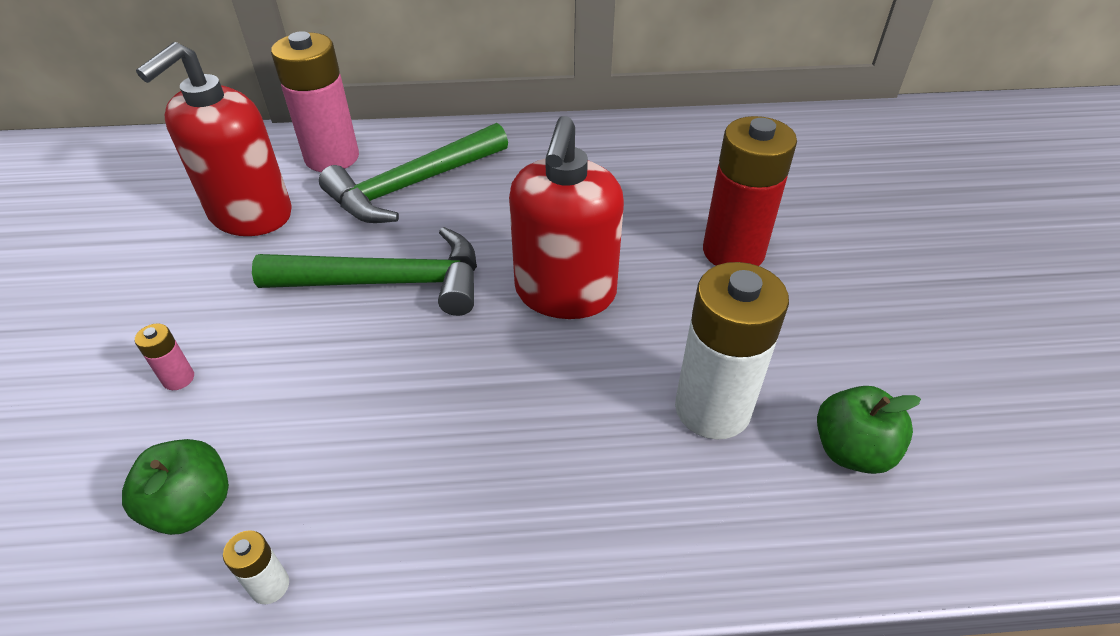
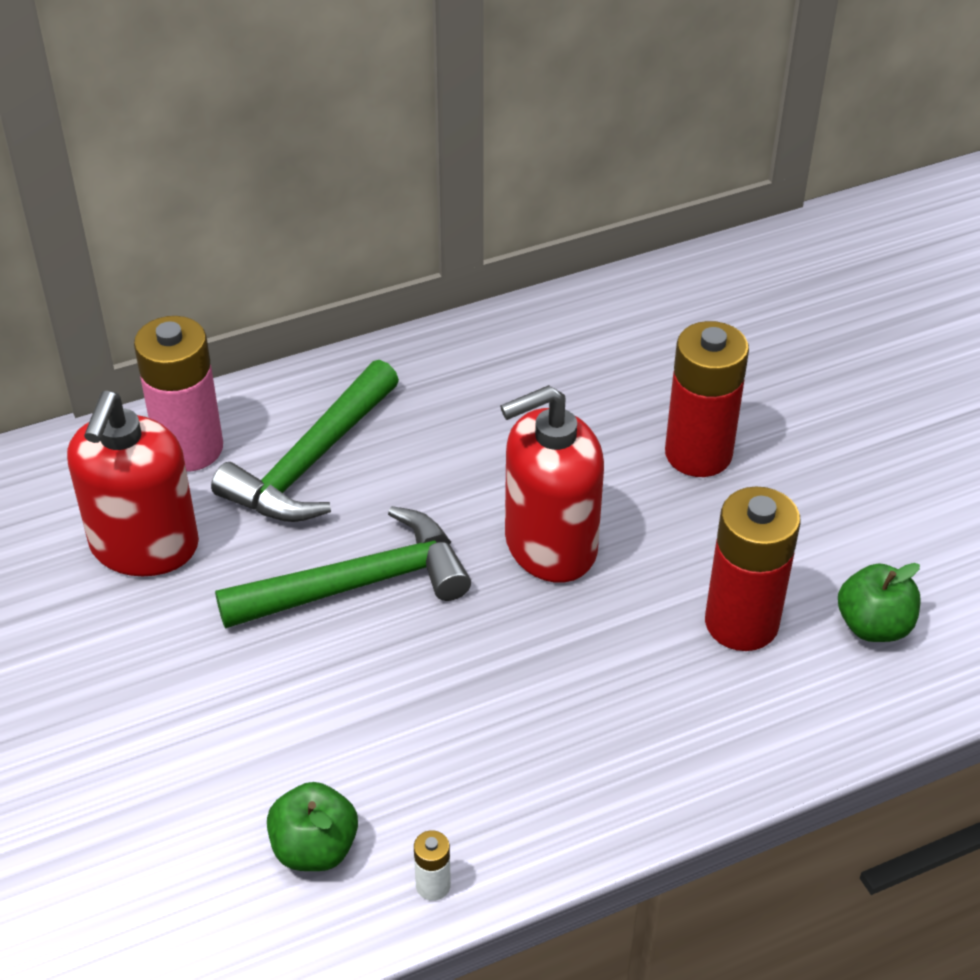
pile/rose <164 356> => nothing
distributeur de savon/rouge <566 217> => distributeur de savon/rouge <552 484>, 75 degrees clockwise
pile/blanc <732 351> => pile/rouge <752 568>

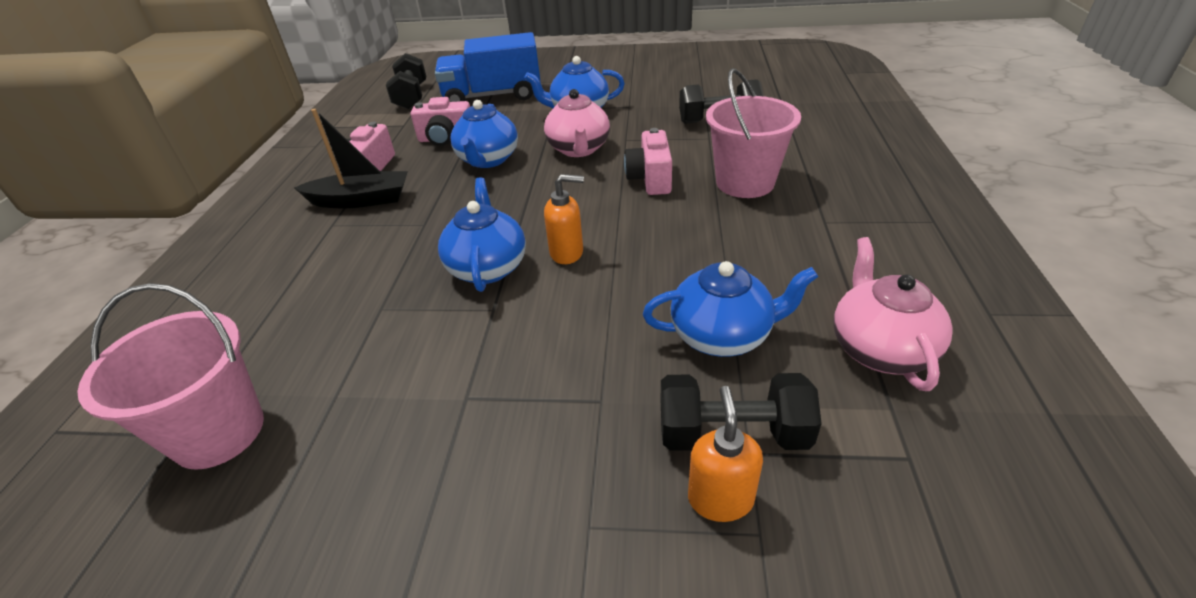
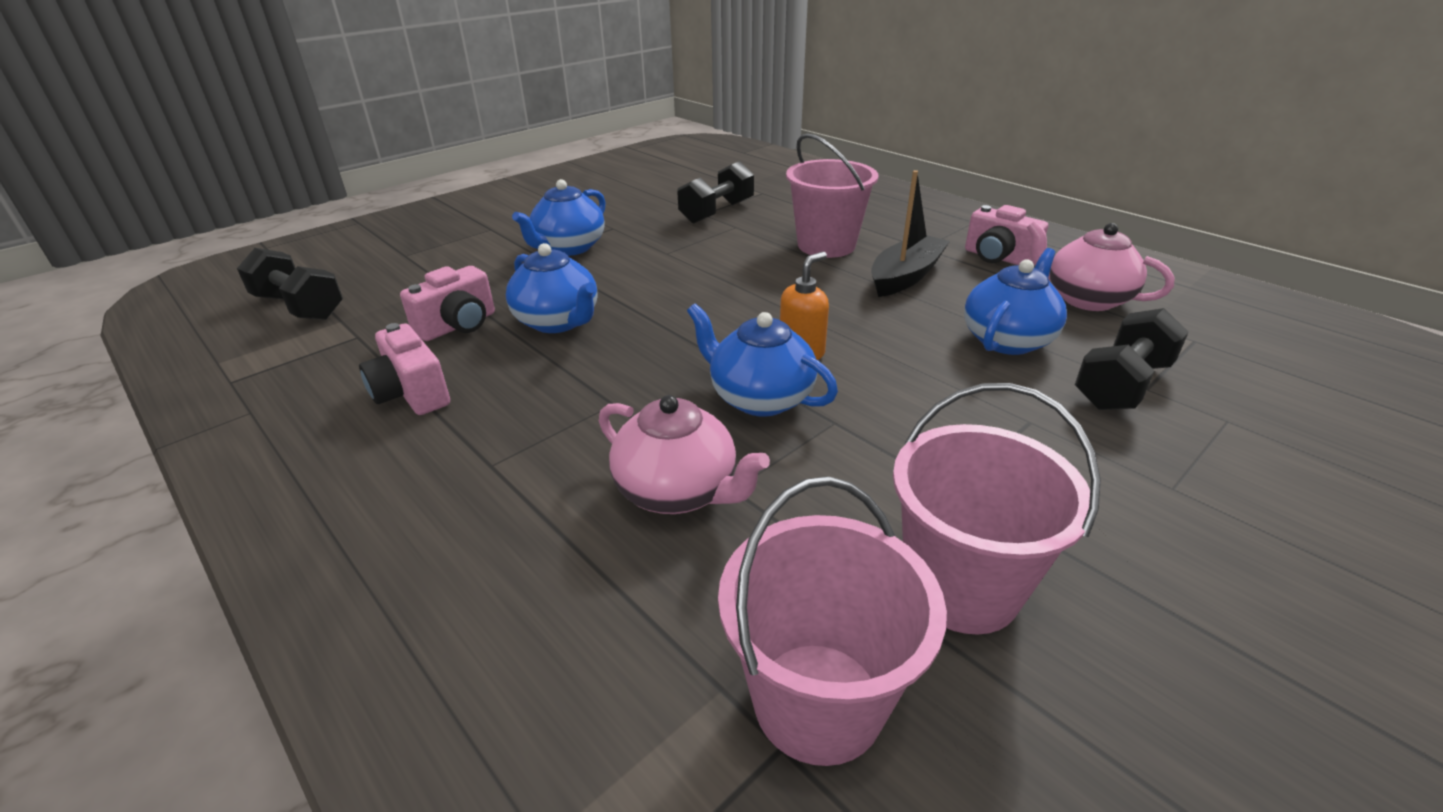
bateau/noir <351 158> => bateau/noir <910 233>, relocated
camion/bleu <488 67> => nothing
théière/rose <577 123> => théière/rose <684 454>, relocated
appareil photo/rose <648 161> => appareil photo/rose <1006 235>, relocated
distributeur de savon/orange <725 454> => nothing
nothing => seau/rose <997 509>

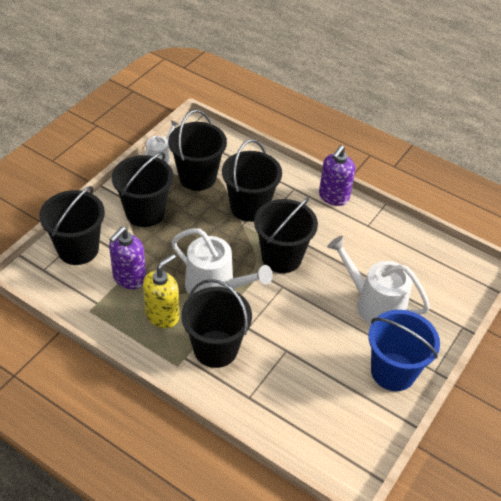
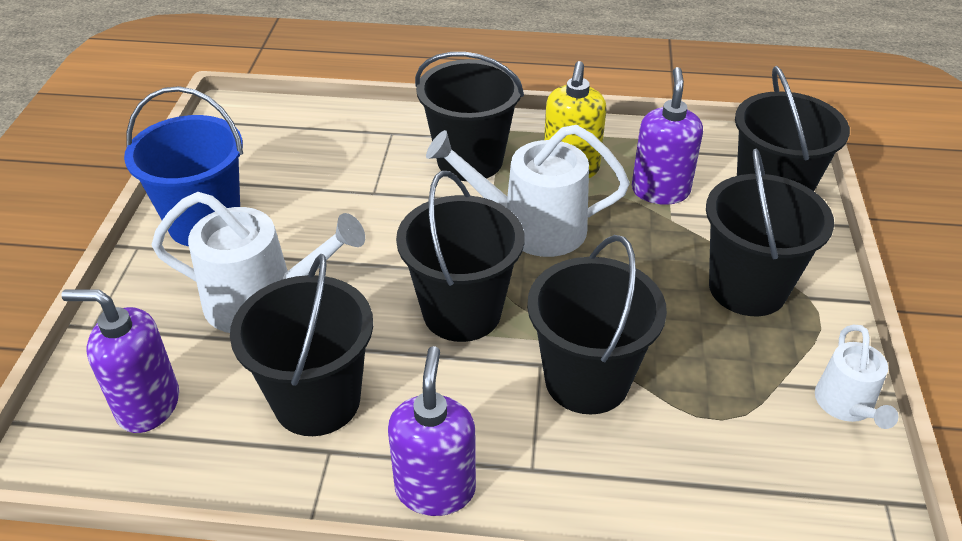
seau/noir <197 150> => seau/noir <301 345>, relocated
nothing => distributeur de savon/violet <120 361>

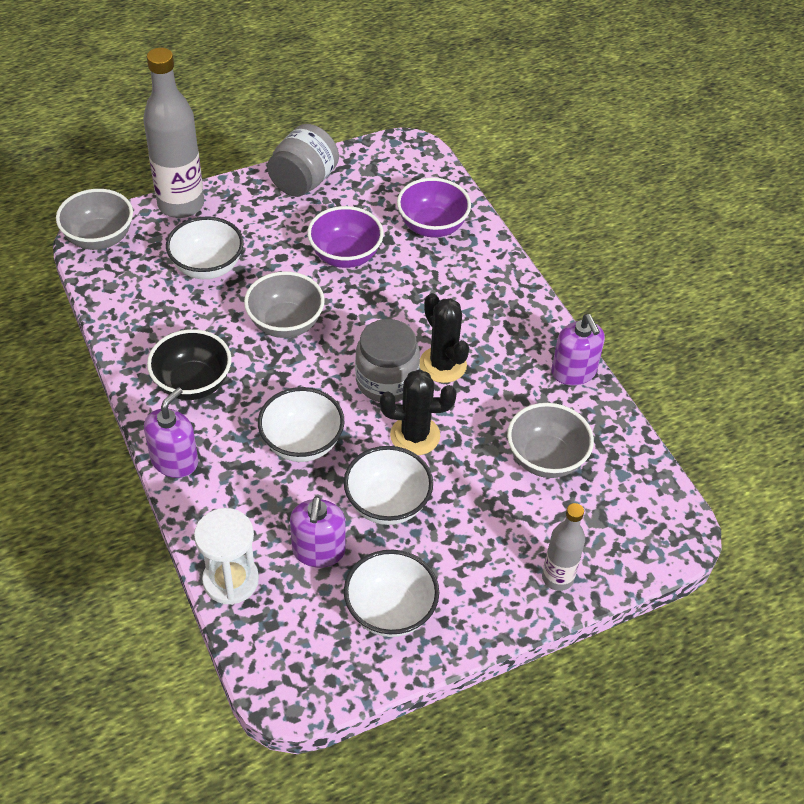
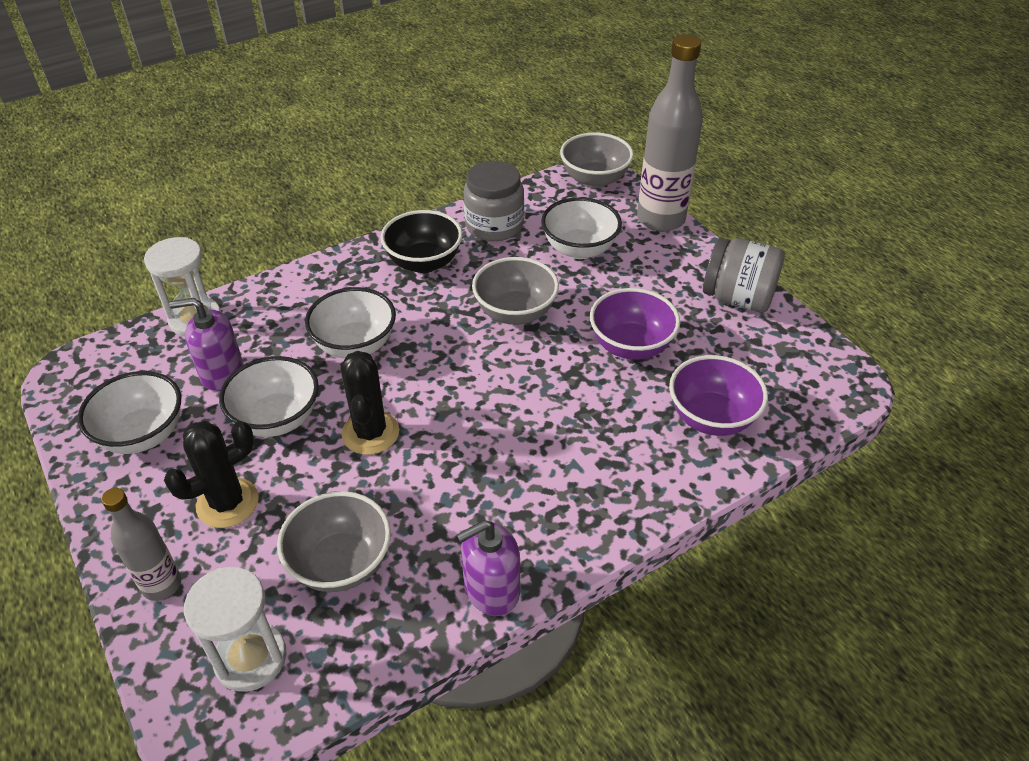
distributeur de savon/violet <171 432> => nothing
bocal/gris <387 360> => bocal/gris <494 201>, relocated
cactus/noir <444 338> => cactus/noir <211 474>, relocated
nothing => sablier/blanc <235 629>

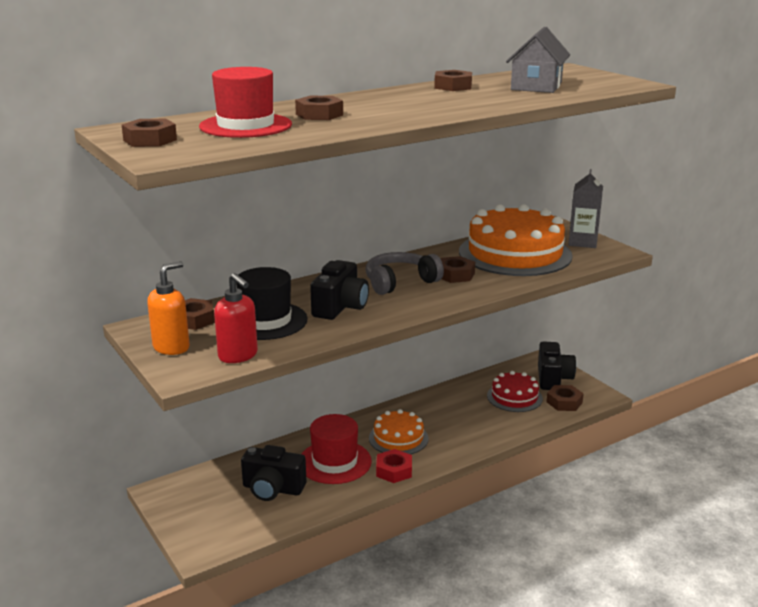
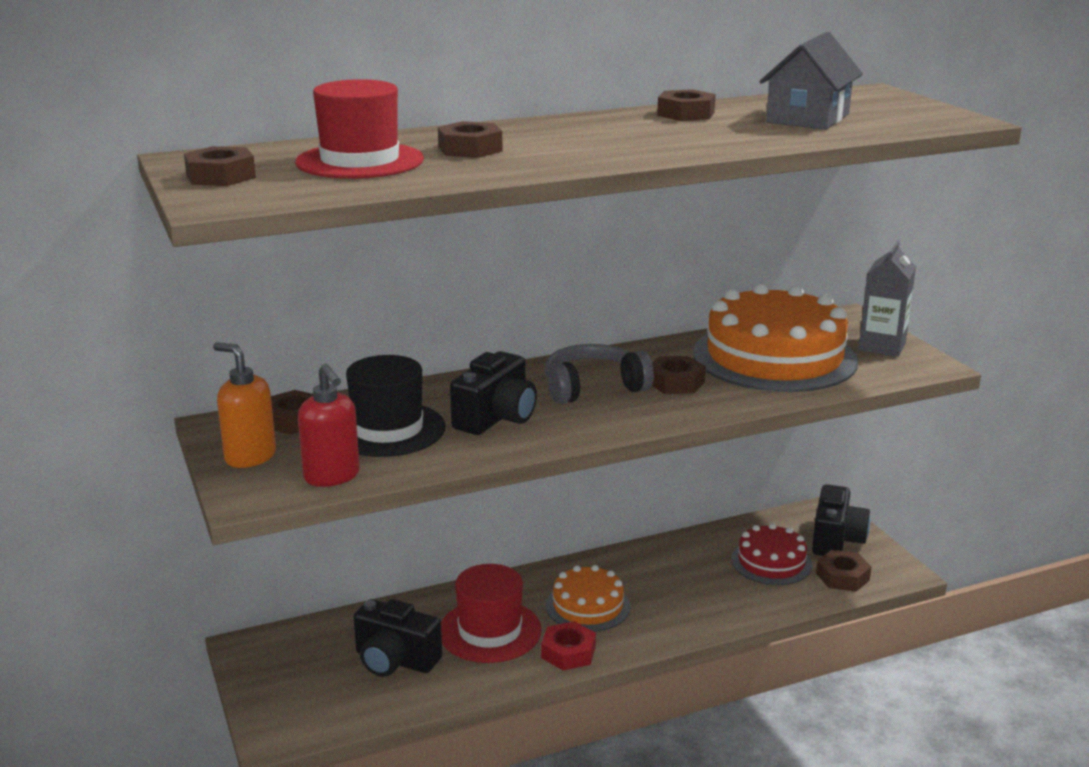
distributeur de savon/orange <168 308> => distributeur de savon/orange <244 405>, 105 degrees counterclockwise

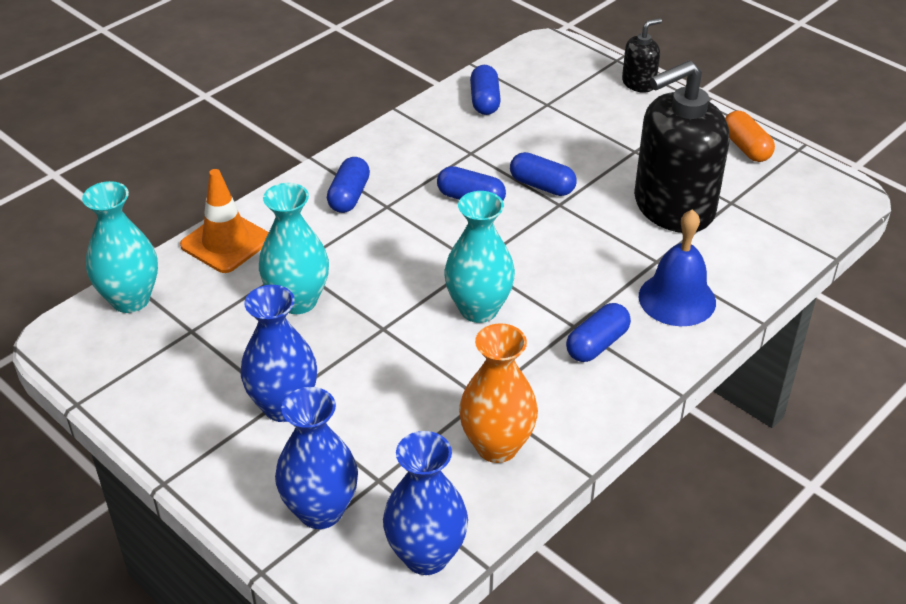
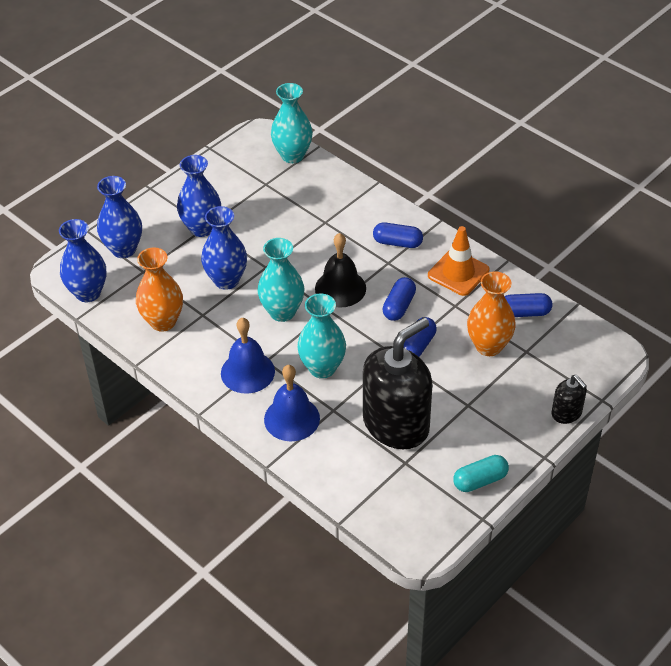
cône de chantier/orange <224 221> => cône de chantier/orange <458 261>, relocated
vase/turquoise <294 248> => vase/turquoise <321 336>, relocated
gélule/bleu <598 332> => cloche/bleu <248 356>
distributeur de savon/noir <682 146> => distributeur de savon/noir <398 383>, 75 degrees clockwise
gélule/orange <750 136> => gélule/turquoise <481 473>
nothing => vase/bleu <224 248>
nothing => cloche/noir <340 270>
nothing => vase/orange <491 313>

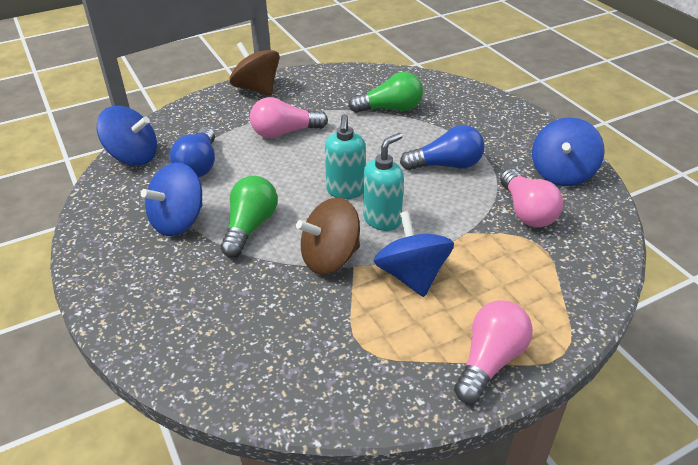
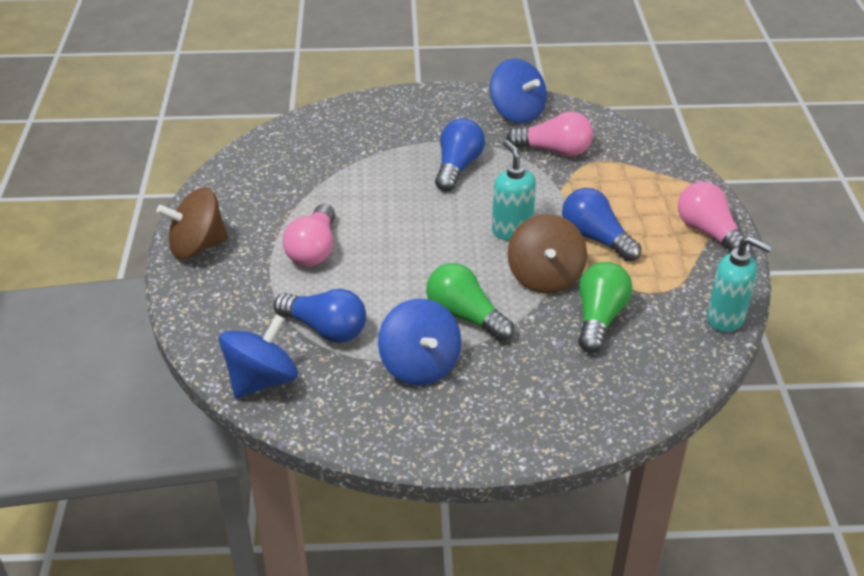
distributeur de savon/turquoise <345 156> => distributeur de savon/turquoise <739 284>, relocated
ampoule/vert <385 92> => ampoule/vert <605 307>, relocated
toupie/bleu <414 254> => ampoule/bleu <601 225>

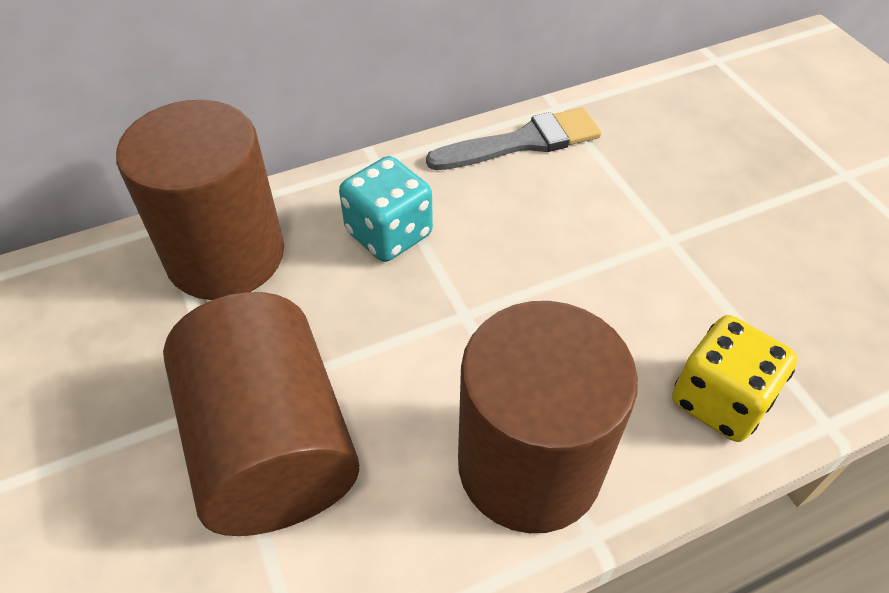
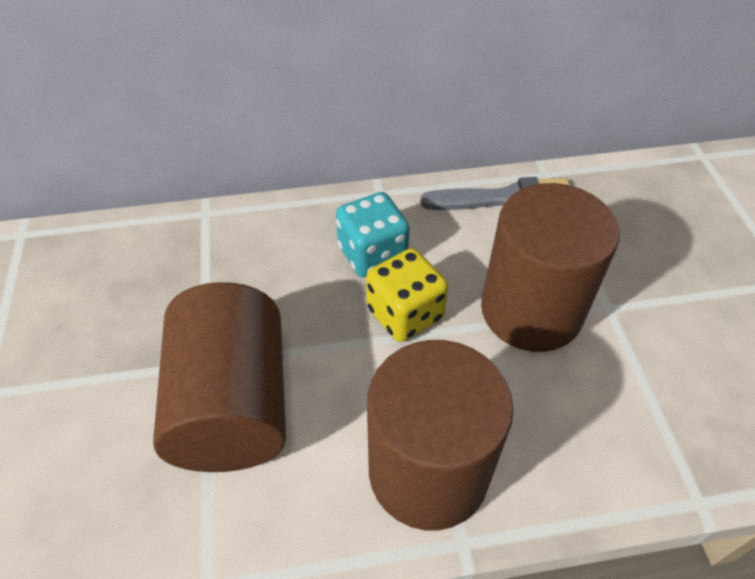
cylindre/marron <200 200> => cylindre/marron <550 267>, relocated
dé/jaune <735 378> => dé/jaune <407 295>, relocated

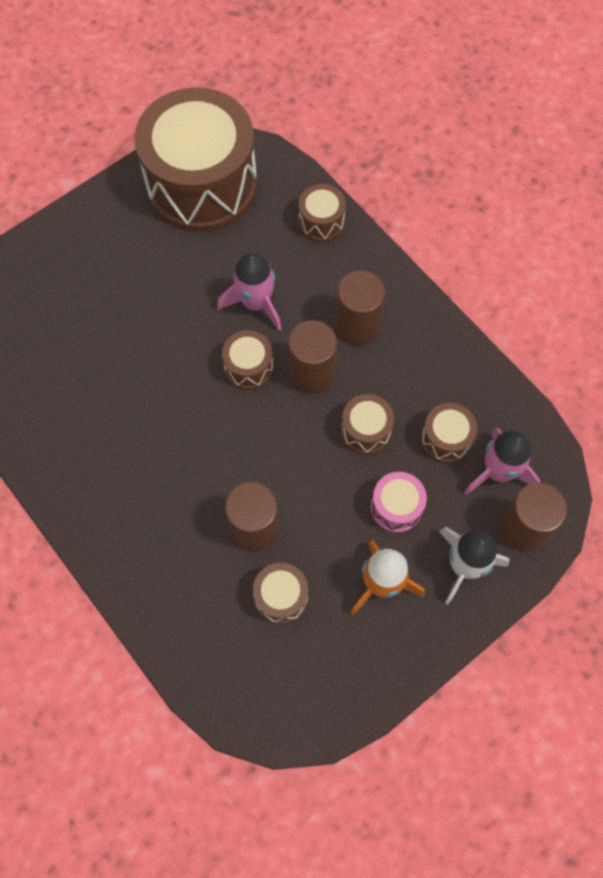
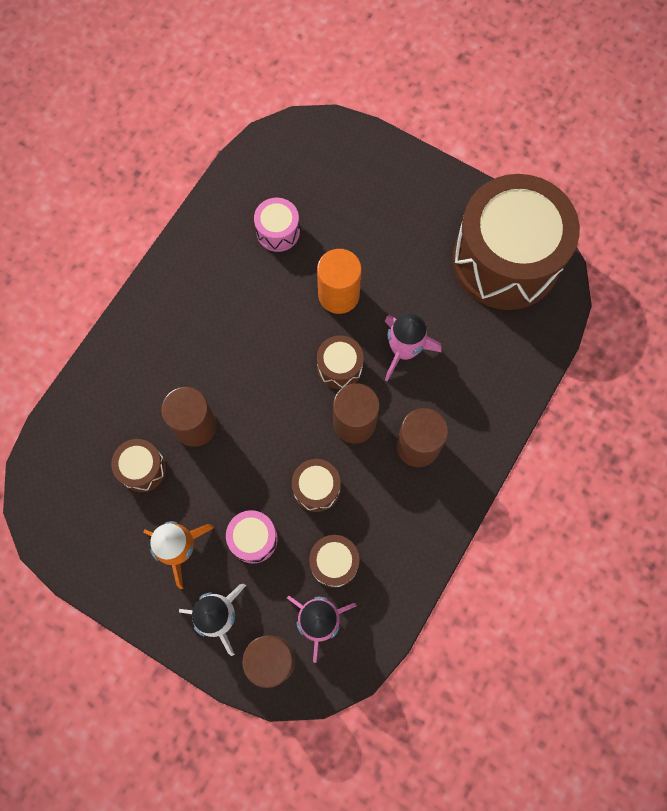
tambour/marron <322 213> => nothing
nothing => tambour/rose <277 225>
nothing => cylindre/orange <339 281>

